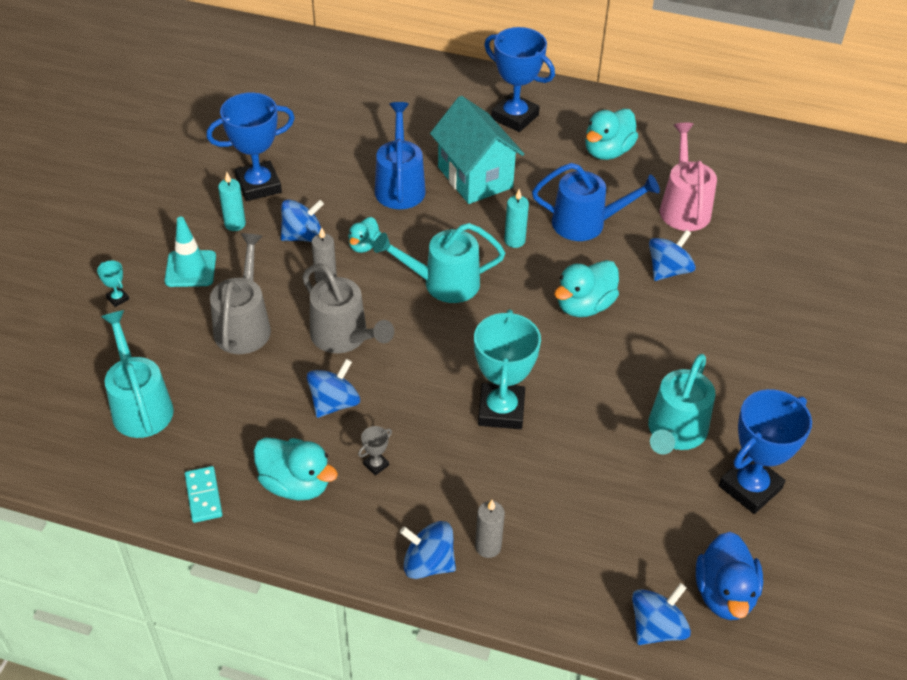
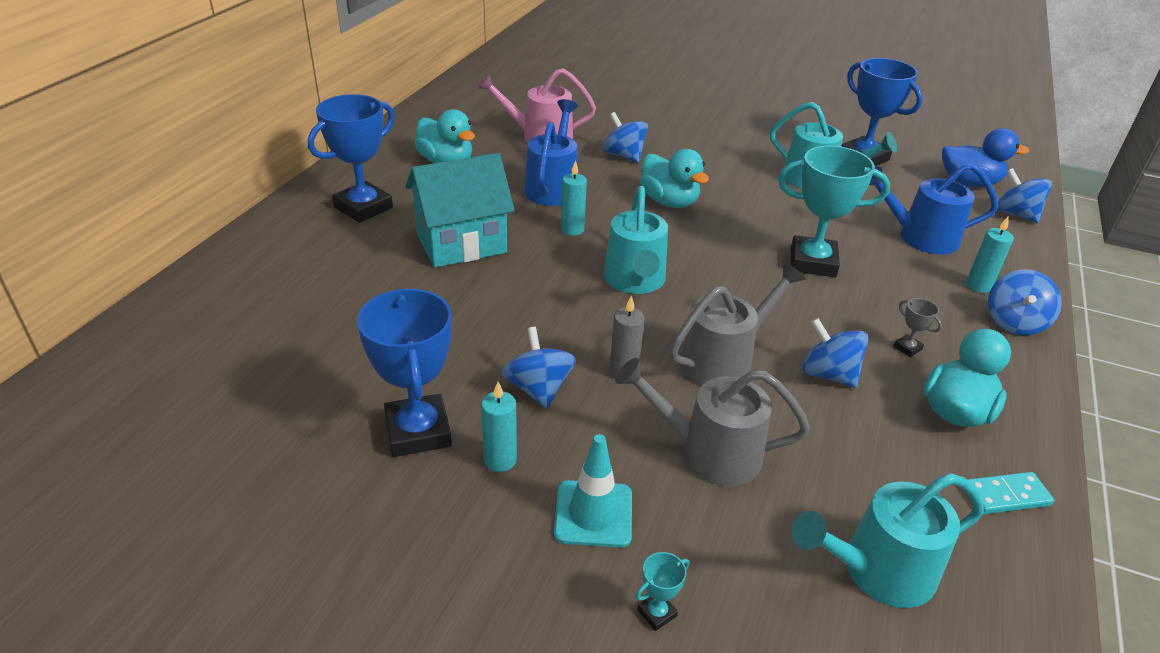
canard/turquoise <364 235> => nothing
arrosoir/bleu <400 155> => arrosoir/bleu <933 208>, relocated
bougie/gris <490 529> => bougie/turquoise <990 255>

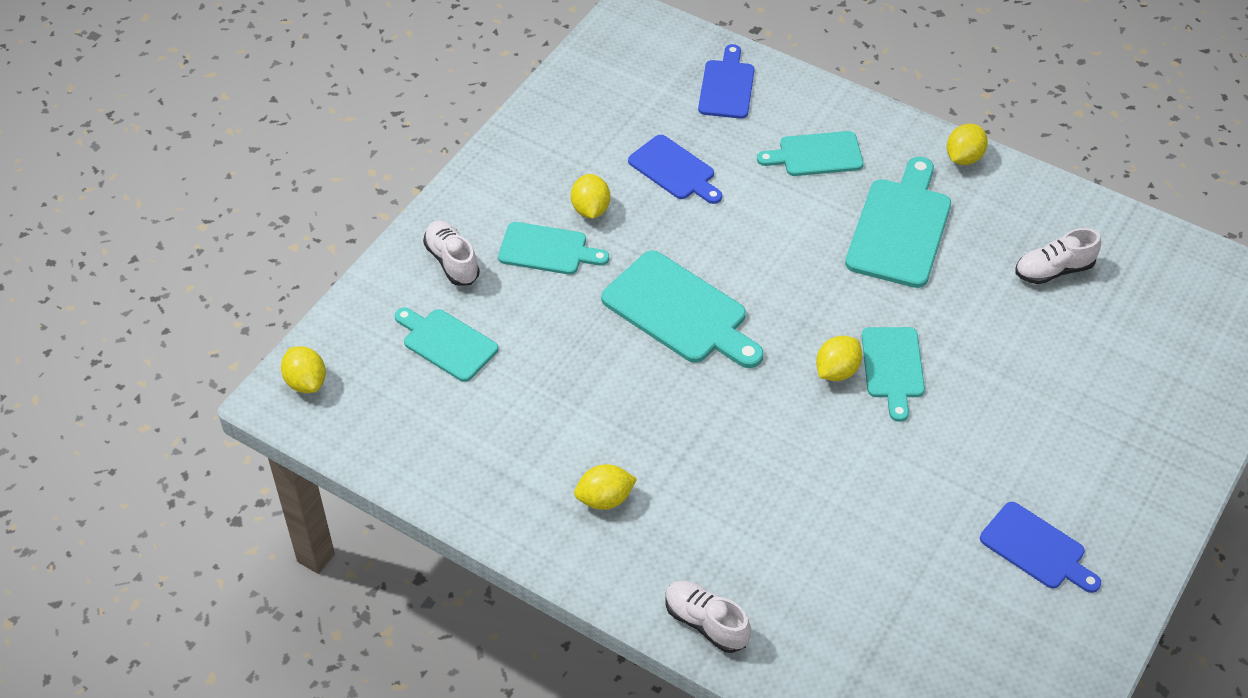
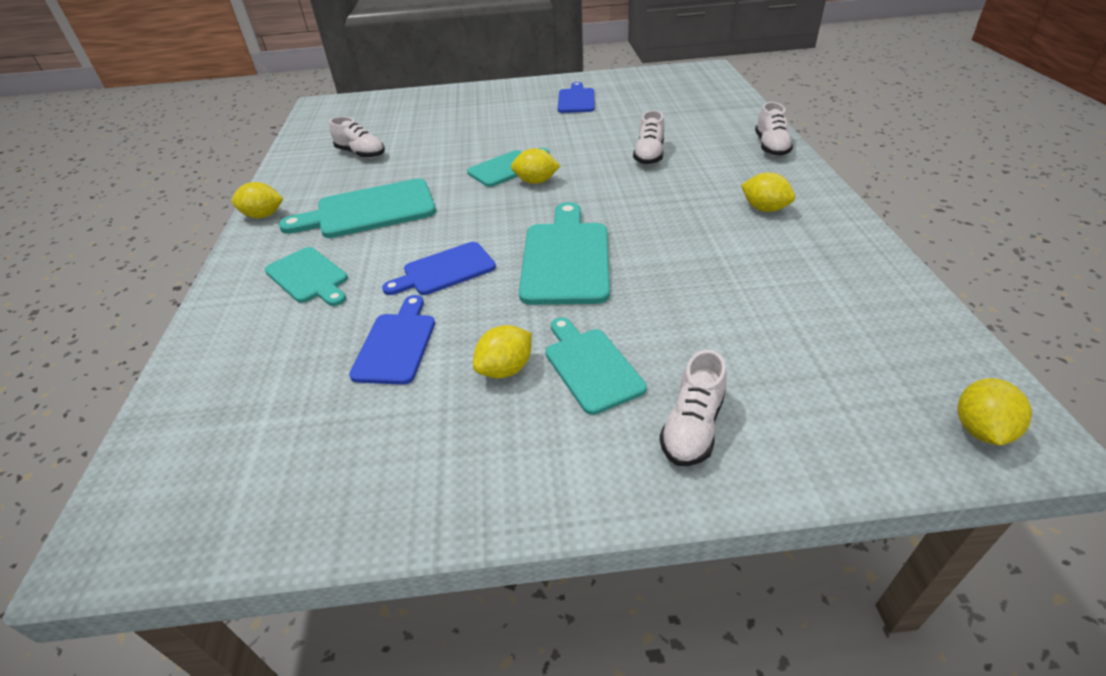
planche à découper/turquoise <446 345> => nothing
planche à découper/bleu <726 81> => planche à découper/bleu <439 268>, relocated
nothing => chaussure/blanc <649 137>

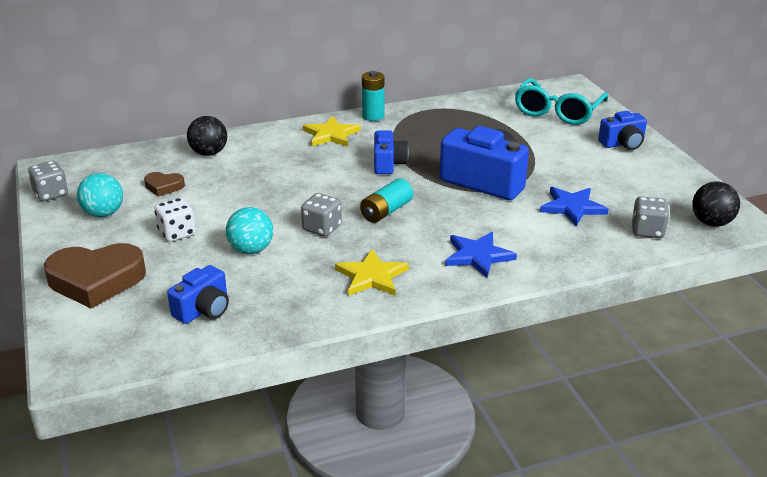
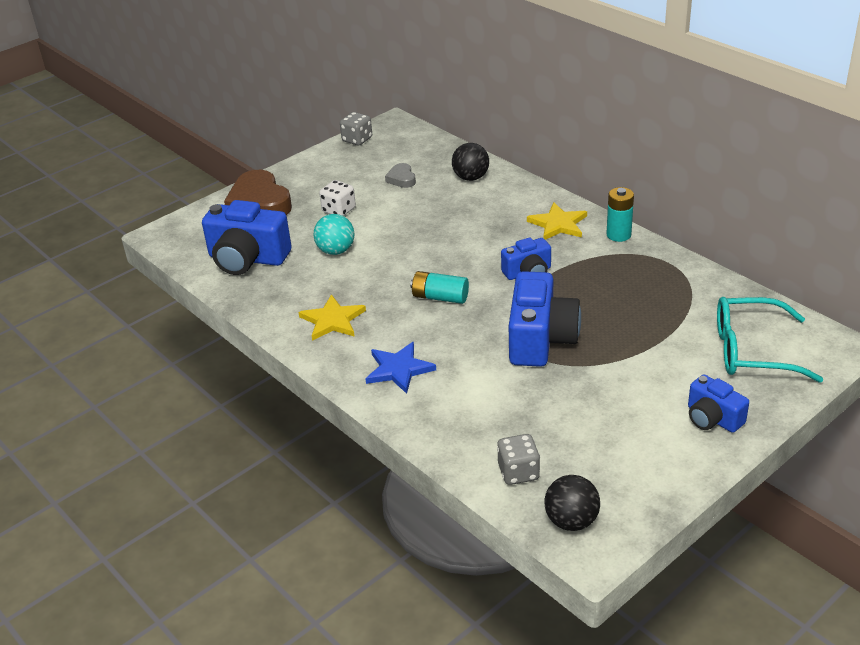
balle/turquoise <100 195> => nothing
cœur/marron <164 184> => cœur/gris <400 175>
appareil photo/bleu <198 294> => appareil photo/bleu <247 237>, x1.74
dé/gris <321 215> => nothing
étoile/bleu <574 206> => nothing

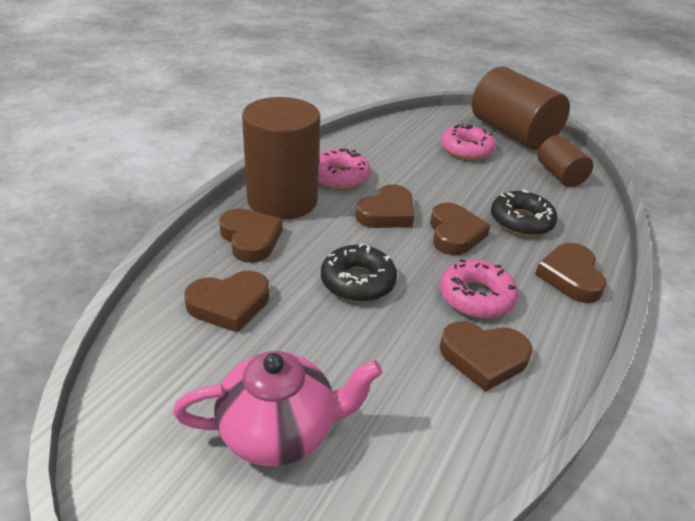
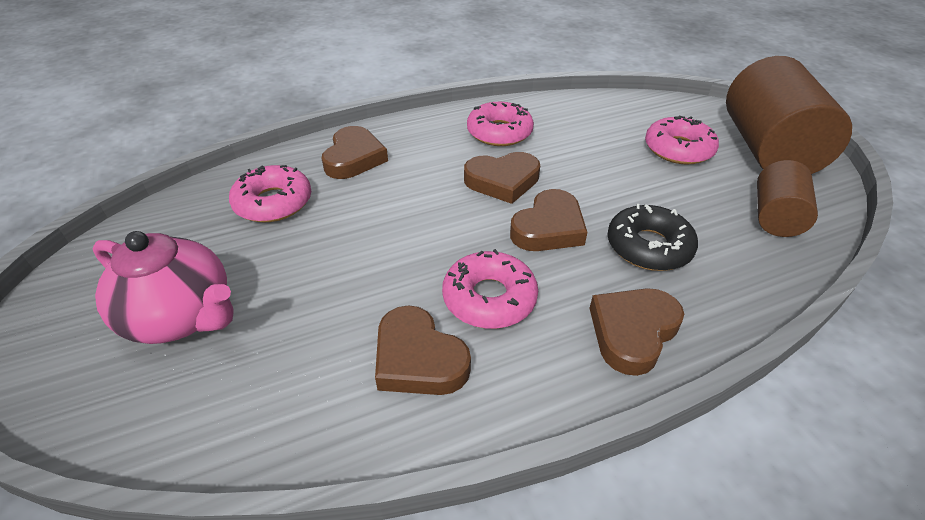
cœur/marron <226 302> => beignet/rose <270 193>
cylindre/marron <281 158> => nothing
beignet/noir <359 272> => nothing

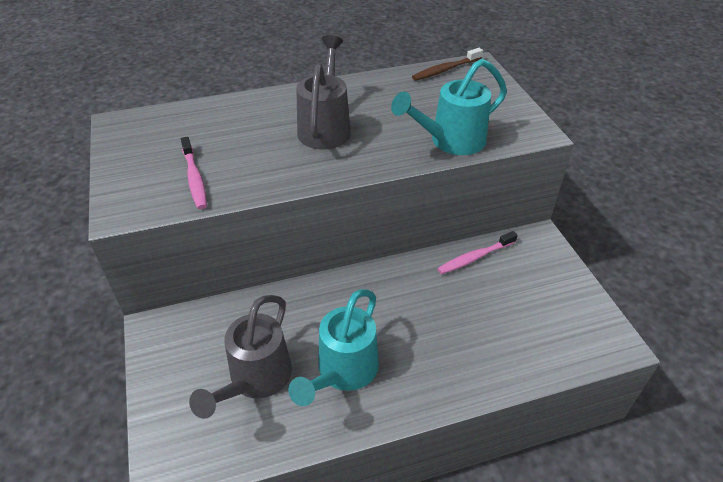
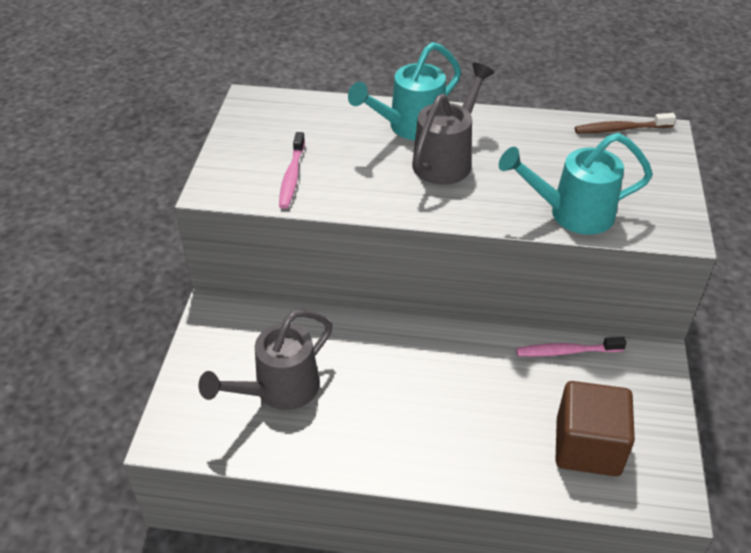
arrosoir/turquoise <333 347> => arrosoir/turquoise <404 91>, relocated
nothing => cube/marron <595 428>

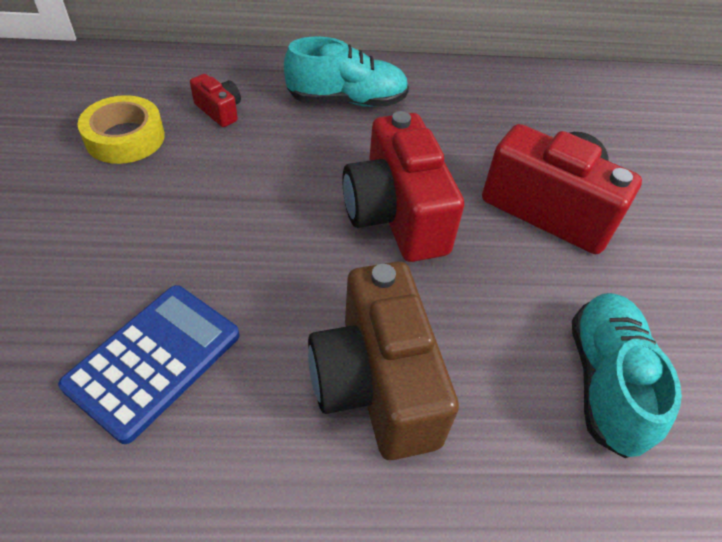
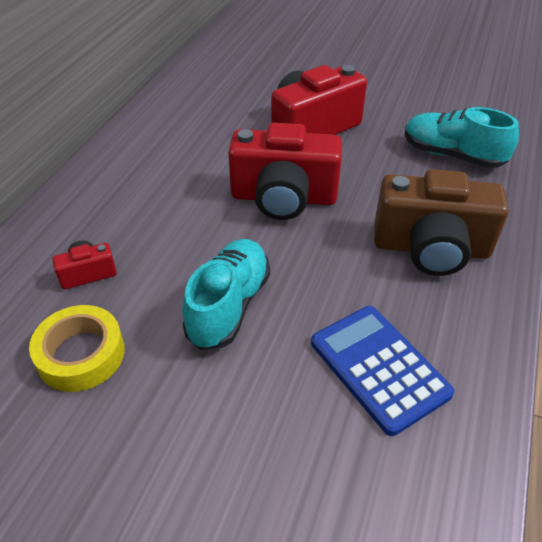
chaussure/turquoise <346 71> => chaussure/turquoise <226 294>, relocated

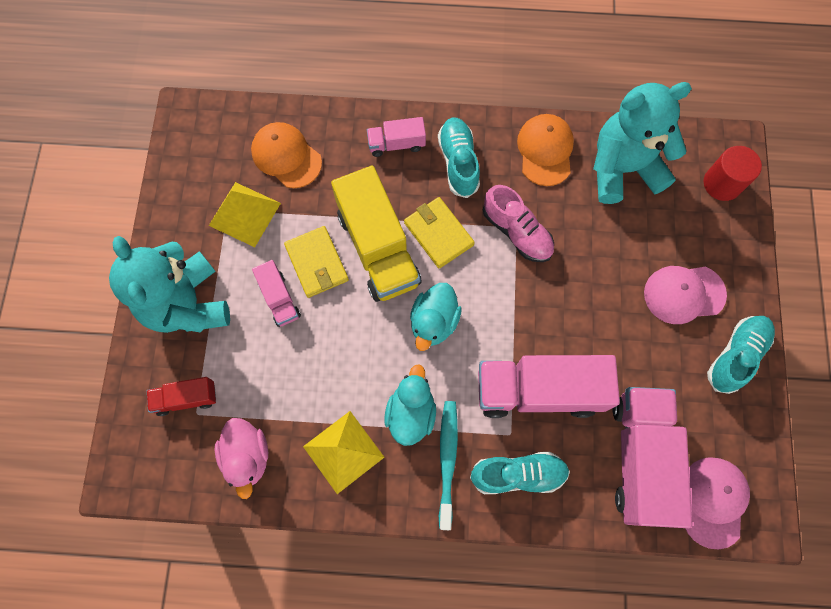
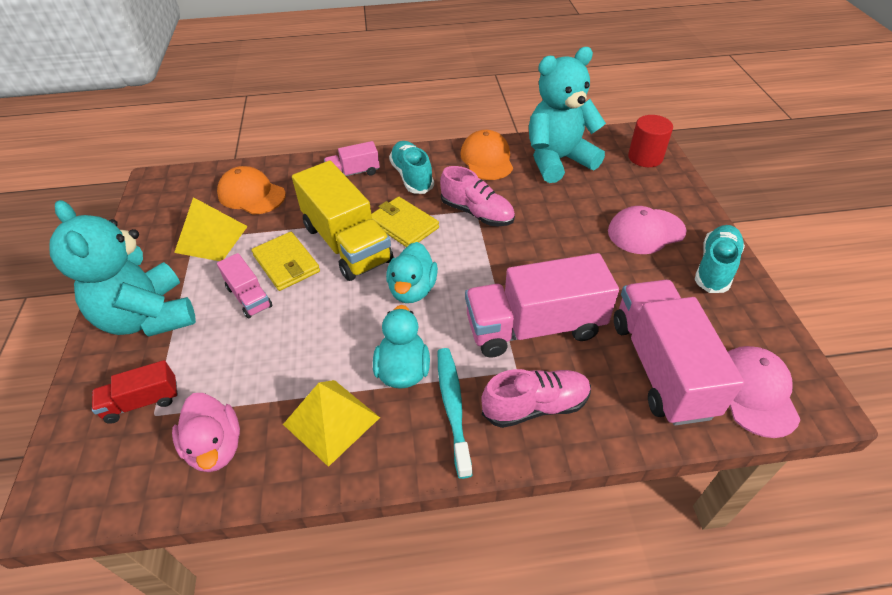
chaussure/turquoise <520 473> => chaussure/rose <536 398>

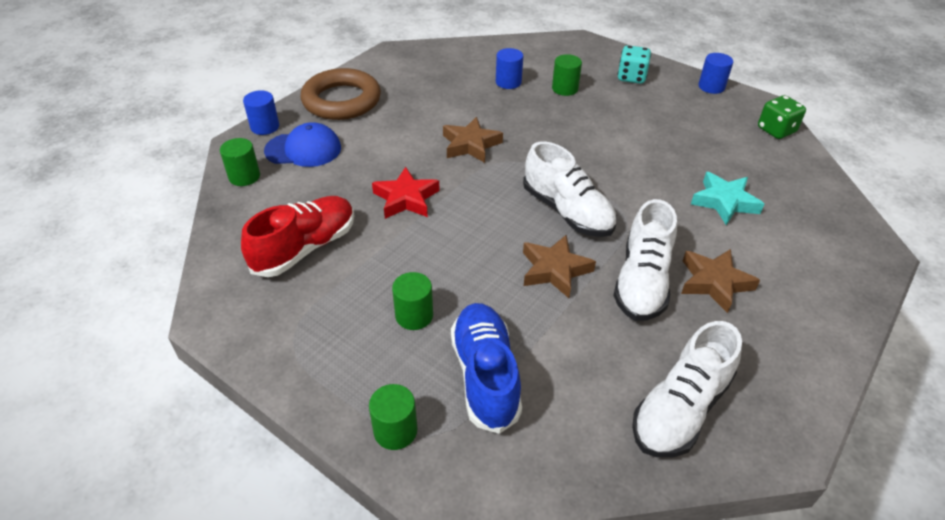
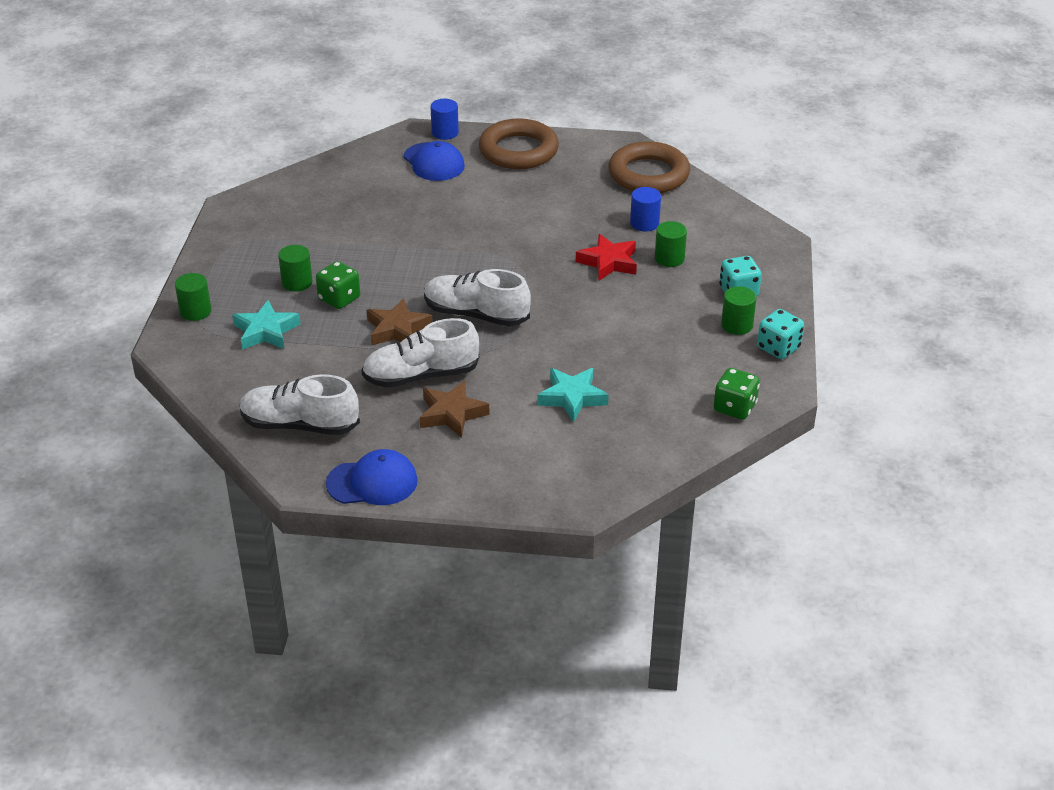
cylindre/vert <240 162> => cylindre/vert <738 310>, relocated
chaussure/rouge <297 236> => nothing
étoile/rouge <406 193> => étoile/rouge <606 257>, relocated
étoile/marron <473 140> => nothing
chaussure/bleu <486 368> => étoile/turquoise <266 325>
chaussure/blanc <570 189> => chaussure/blanc <477 298>, 90 degrees clockwise
cylindre/bleu <716 73> => dé/turquoise <780 334>
nothing => dé/vert <338 285>
nothing => casquette/bleu <372 477>
nothing => anneau/marron <649 167>

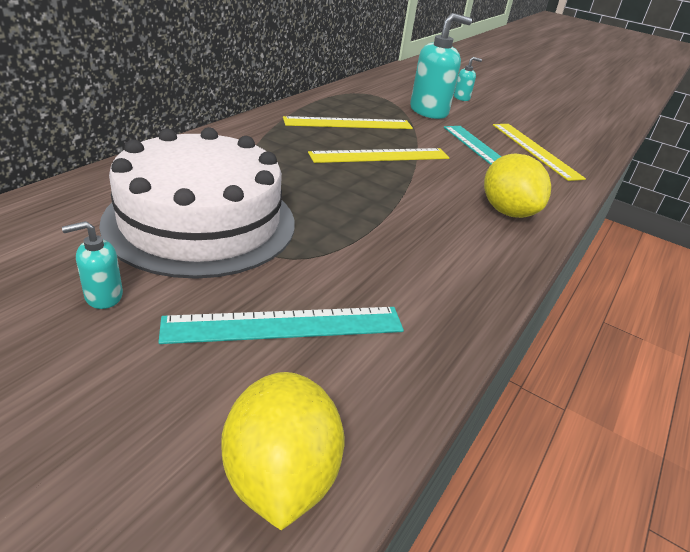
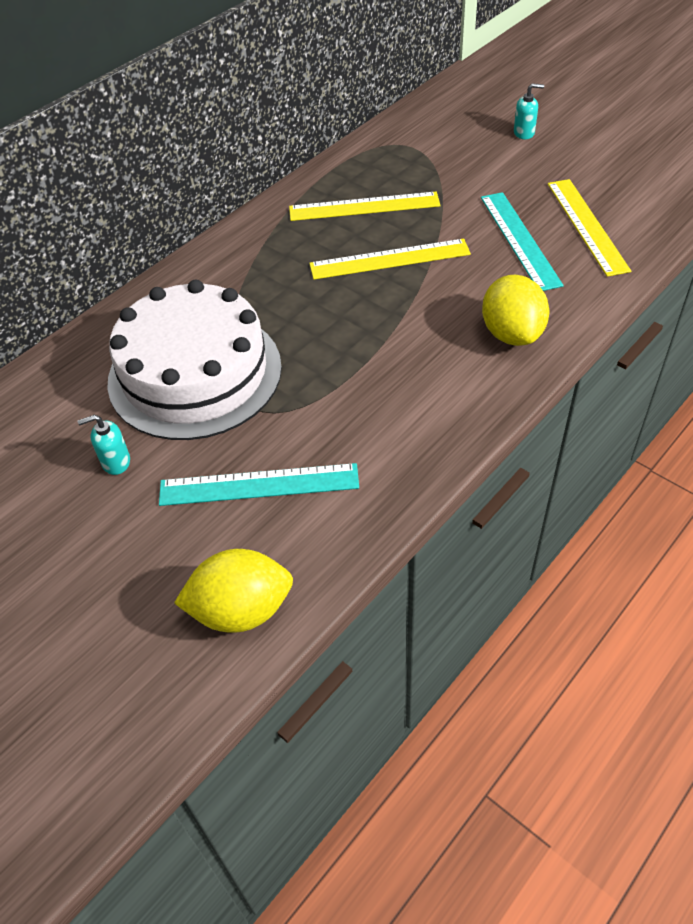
citron/jaune <283 451> => citron/jaune <233 591>, 75 degrees clockwise
distributeur de savon/turquoise <441 66> => nothing

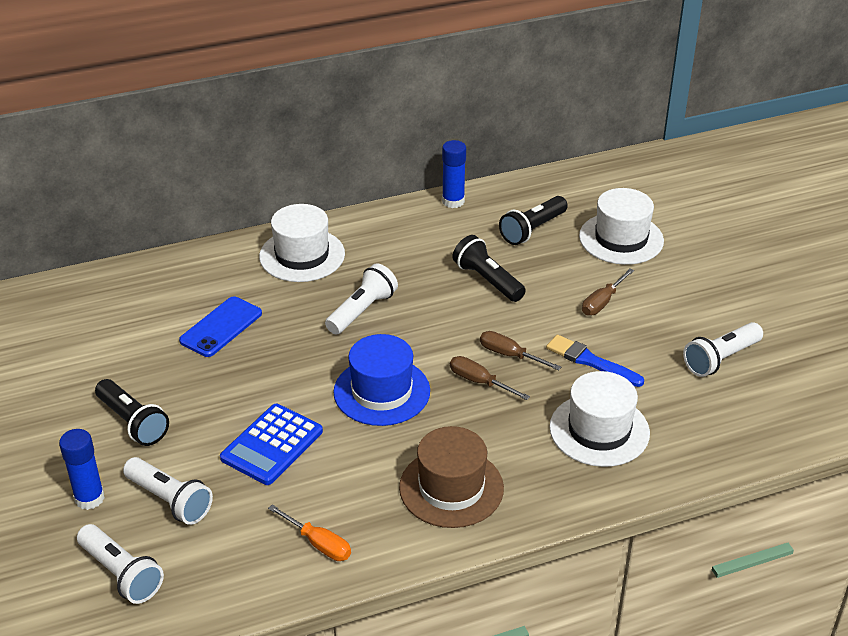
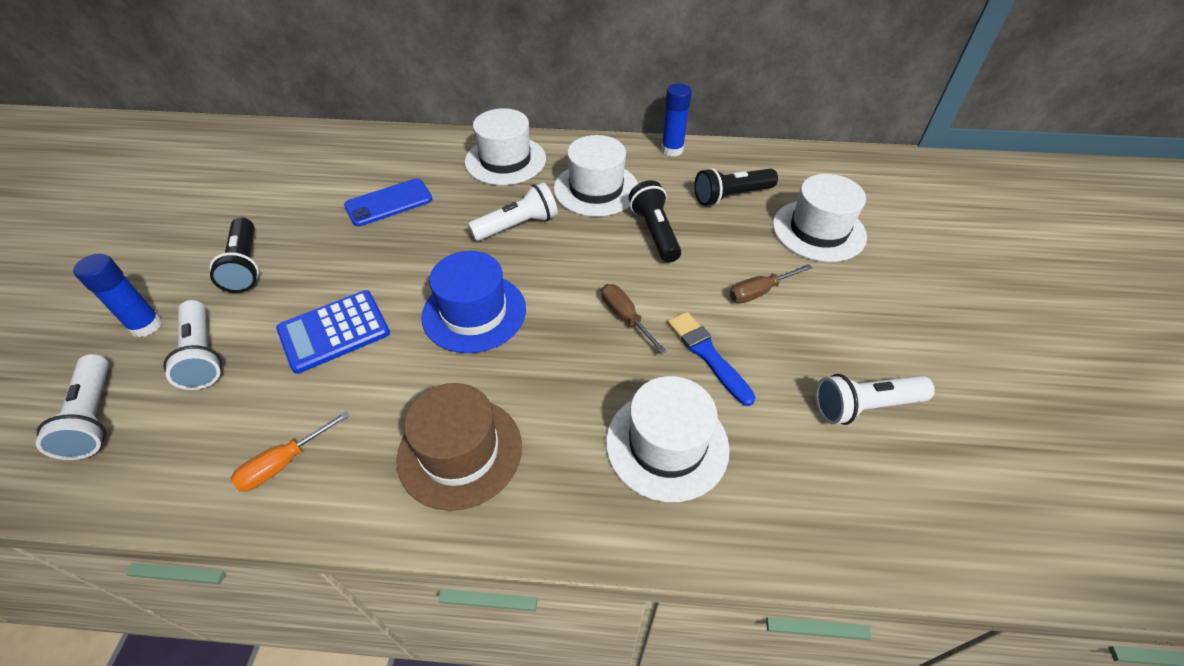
tournevis/orange <309 532> => tournevis/orange <290 451>, 75 degrees clockwise
tournevis/marron <490 378> => nothing
nothing => chapeau/blanc <596 176>

